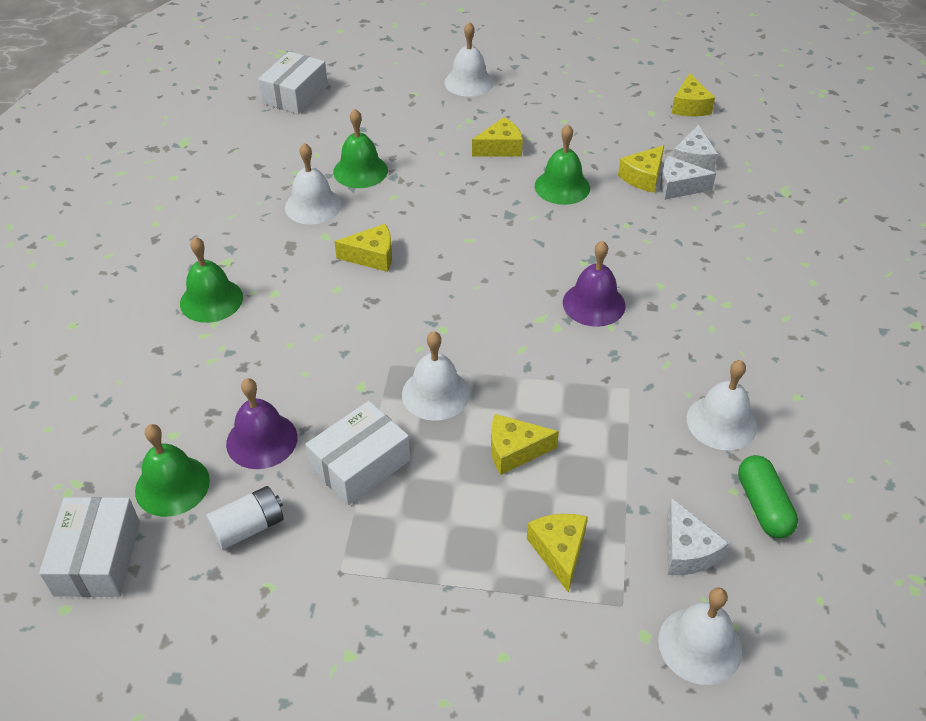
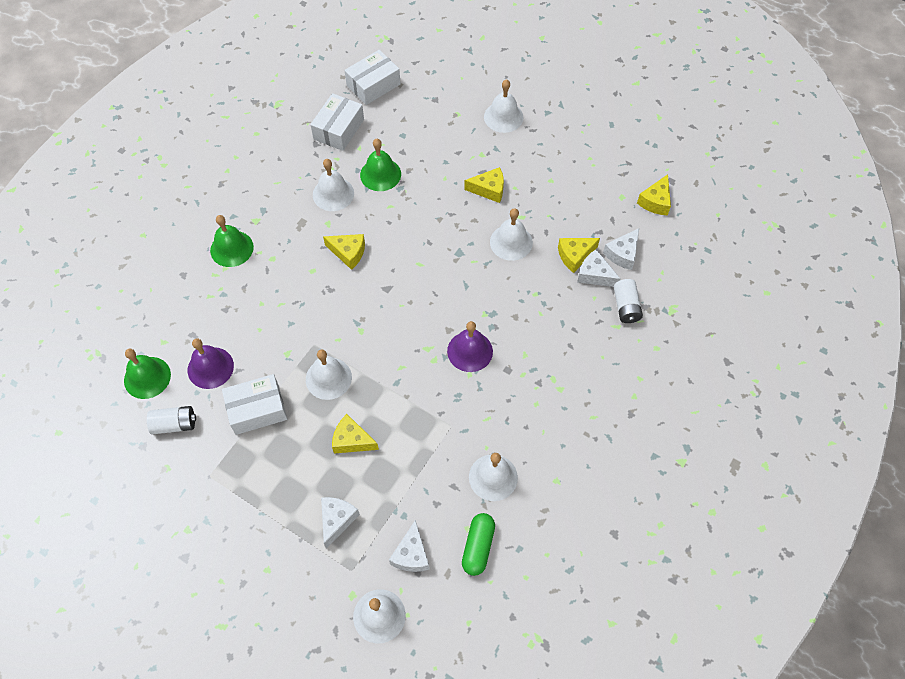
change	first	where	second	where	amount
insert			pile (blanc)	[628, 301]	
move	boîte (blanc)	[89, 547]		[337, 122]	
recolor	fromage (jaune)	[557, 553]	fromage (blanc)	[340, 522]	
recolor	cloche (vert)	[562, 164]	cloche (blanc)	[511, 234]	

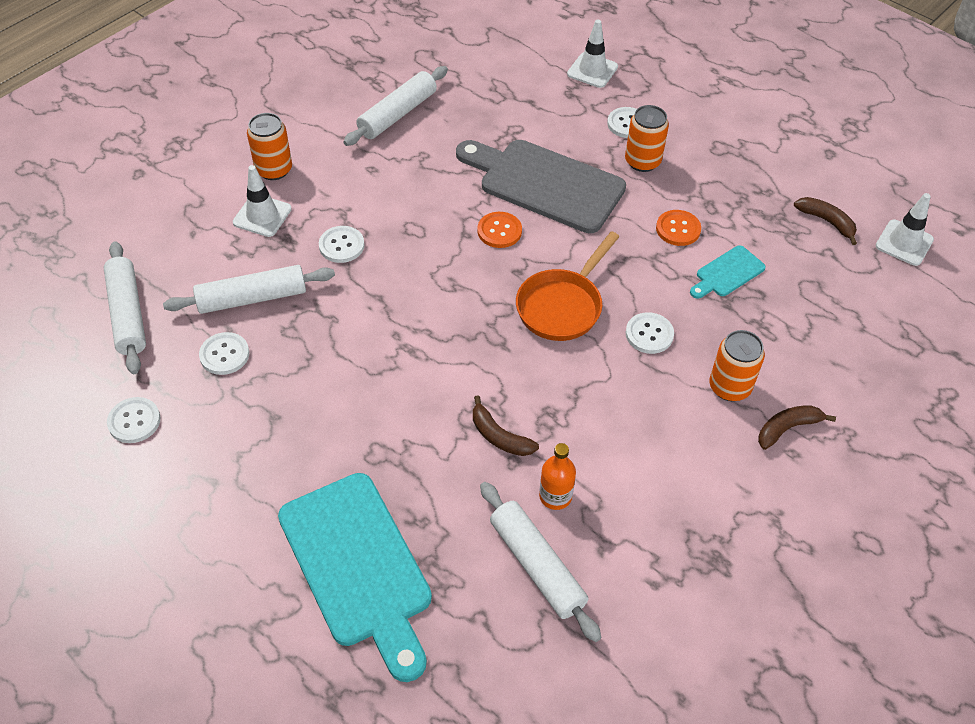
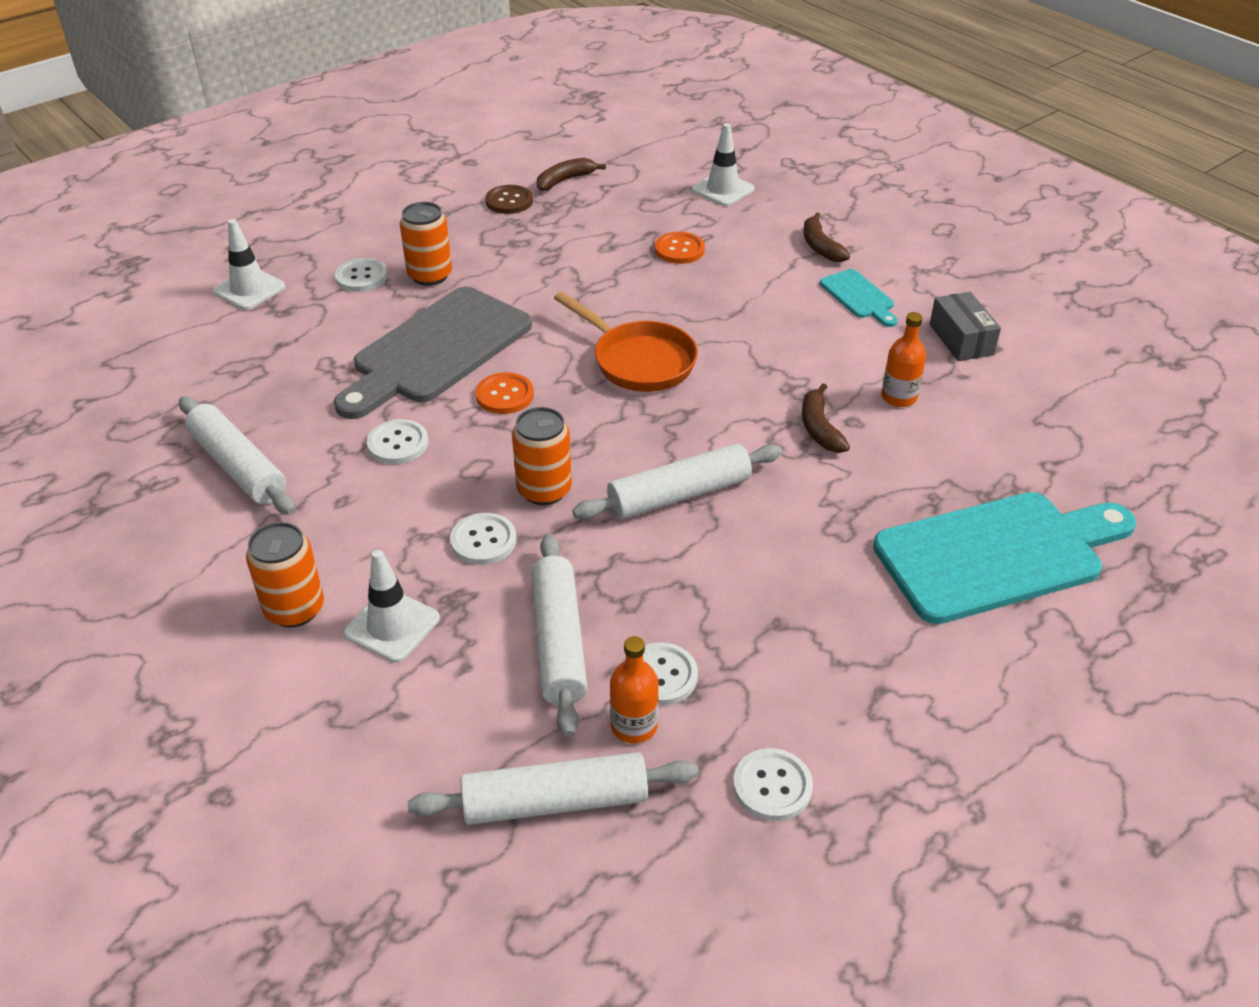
change	first	where	second	where	amount
insert			bouton (marron)	[509, 199]	
insert			bouteille (orange)	[634, 689]	
insert			boîte (gris)	[965, 326]	
move	rouleau à pâtisserie (blanc)	[540, 562]		[677, 481]	
move	bouton (blanc)	[650, 333]		[397, 441]	
move	bouton (orange)	[678, 228]		[680, 248]	
move	planche à découper (turquoise)	[728, 272]		[859, 298]	
move	canette (orange)	[737, 365]		[542, 456]	
move	cône de chantier (blanc)	[905, 229]		[723, 164]	
rotate	banane (marron)	[506, 425]		[826, 418]	120 degrees clockwise

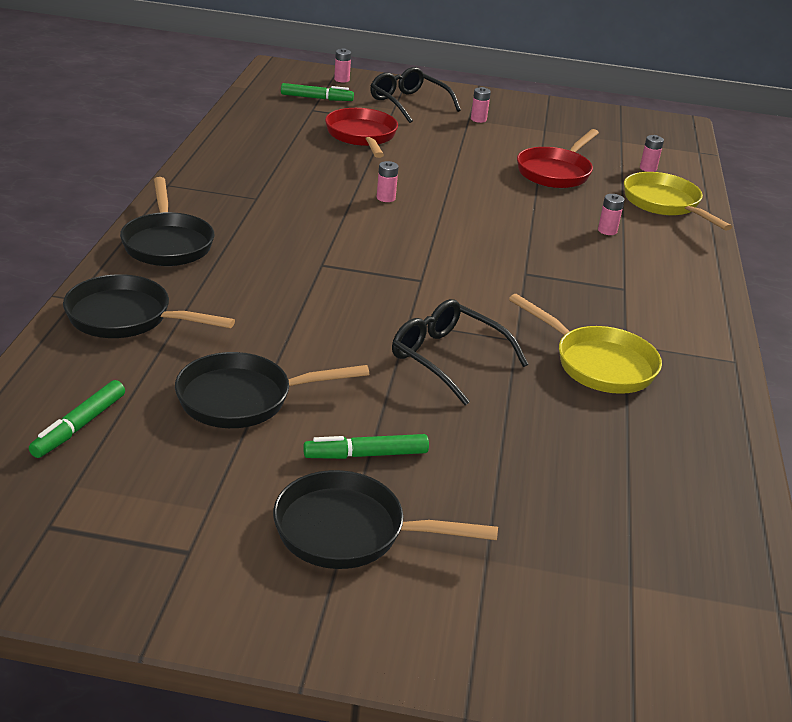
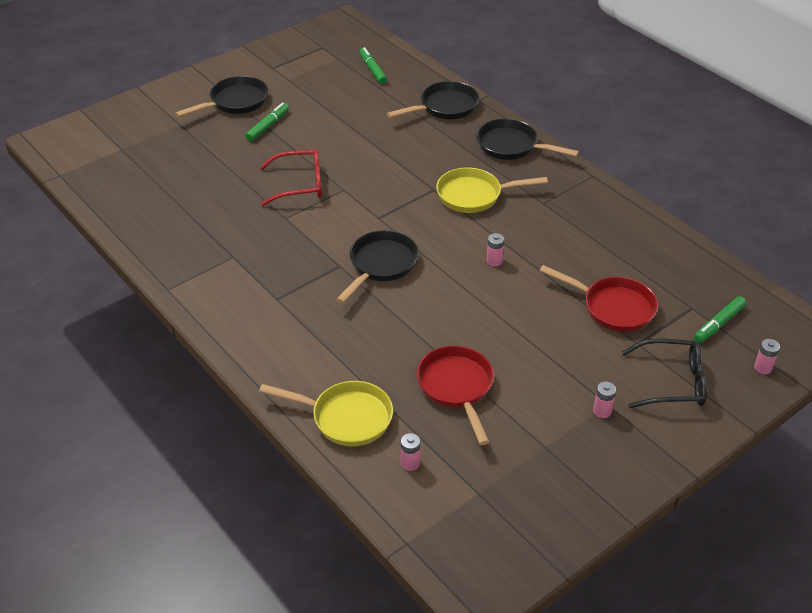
change	first	where	second	where	amount
delete	pile (rose)	[611, 214]			
move	poêle (noir)	[272, 390]		[377, 267]	
move	poêle (jaune)	[585, 344]		[492, 190]	
recolor	lunettes (noir)	[460, 352]	lunettes (rouge)	[291, 177]	

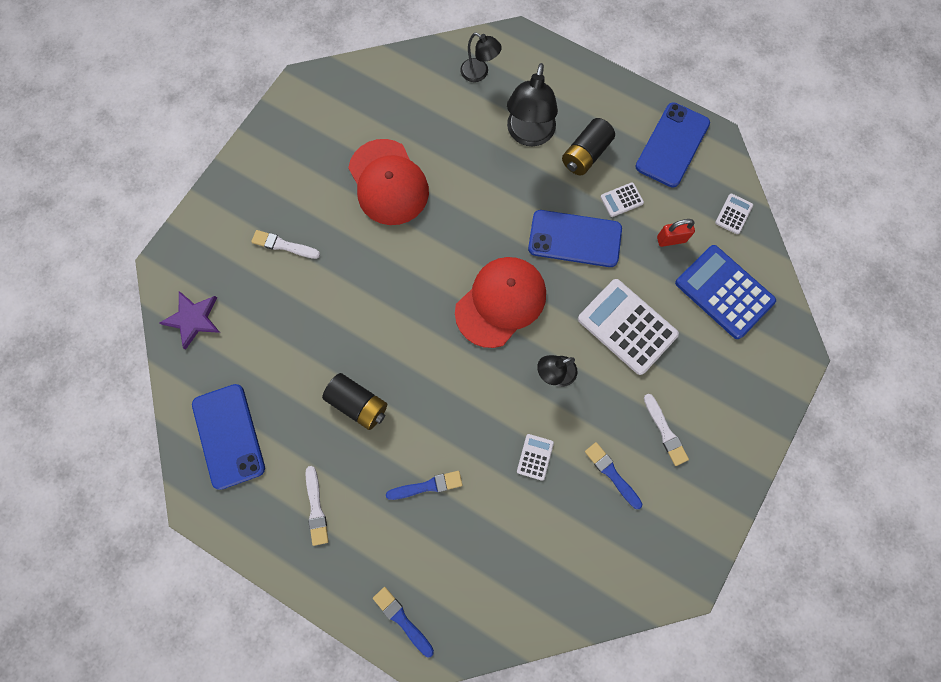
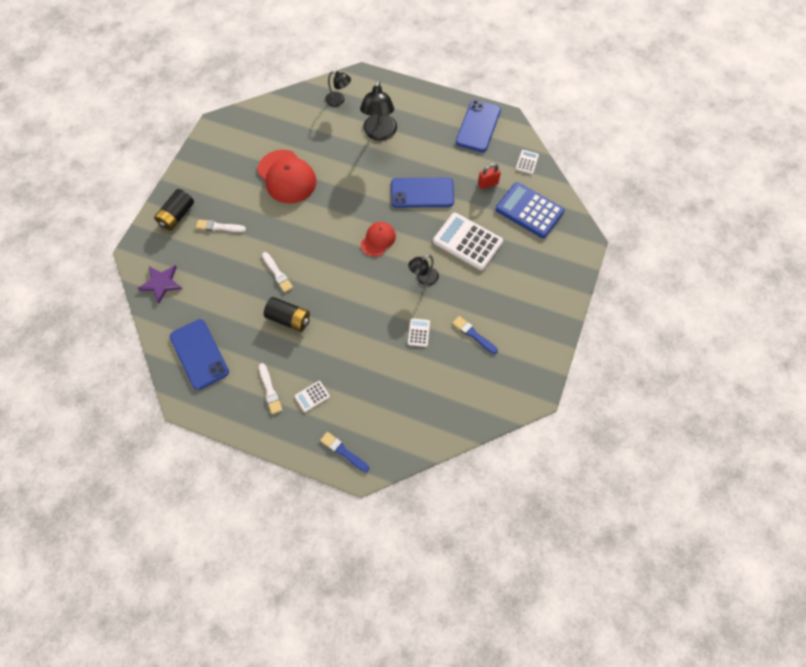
change	first	where	second	where	amount
delete	pinceau (bleu)	[424, 485]			
move	pile (noir)	[588, 146]		[174, 210]	
move	calculatrice (blanc)	[622, 200]		[312, 396]	
move	pinceau (blanc)	[666, 430]		[277, 272]	
resize	casquette (rouge)	[500, 302]		[378, 239]	x0.57

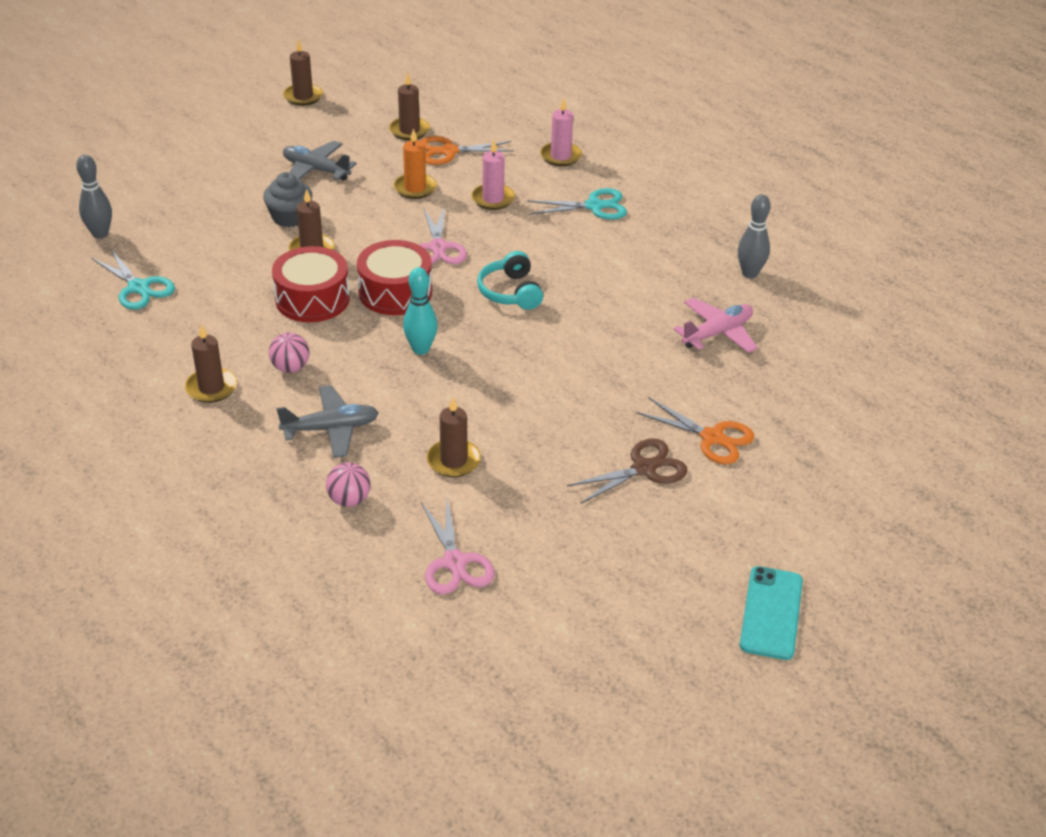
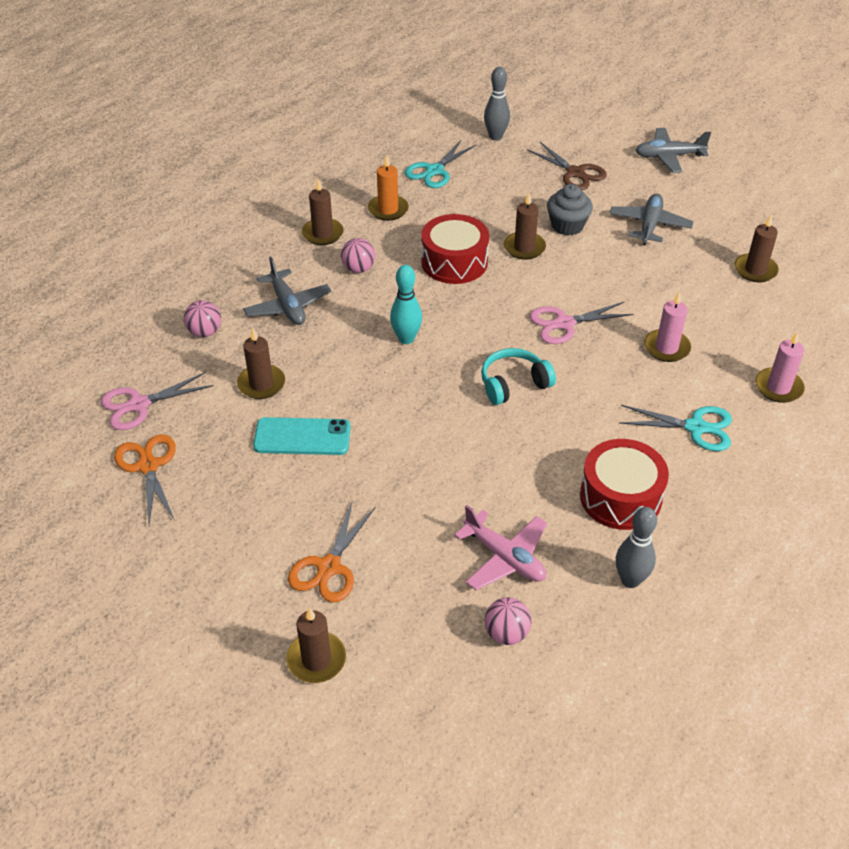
change	first	where	second	where	amount
insert			balle (rose)	[508, 621]	
insert			avion (gris)	[673, 150]	
move	bougie (marron)	[303, 72]		[316, 645]	
move	tambour (rouge)	[394, 277]		[624, 484]	
move	bougie (orange)	[415, 163]		[388, 188]	
move	ciseaux (orange)	[467, 150]		[145, 479]	
move	ciseaux (marron)	[627, 471]		[567, 166]	
move	téléphone (turquoise)	[771, 613]		[302, 436]	
rotate	ciseaux (turquoise)	[577, 204]		[675, 428]	60 degrees counterclockwise

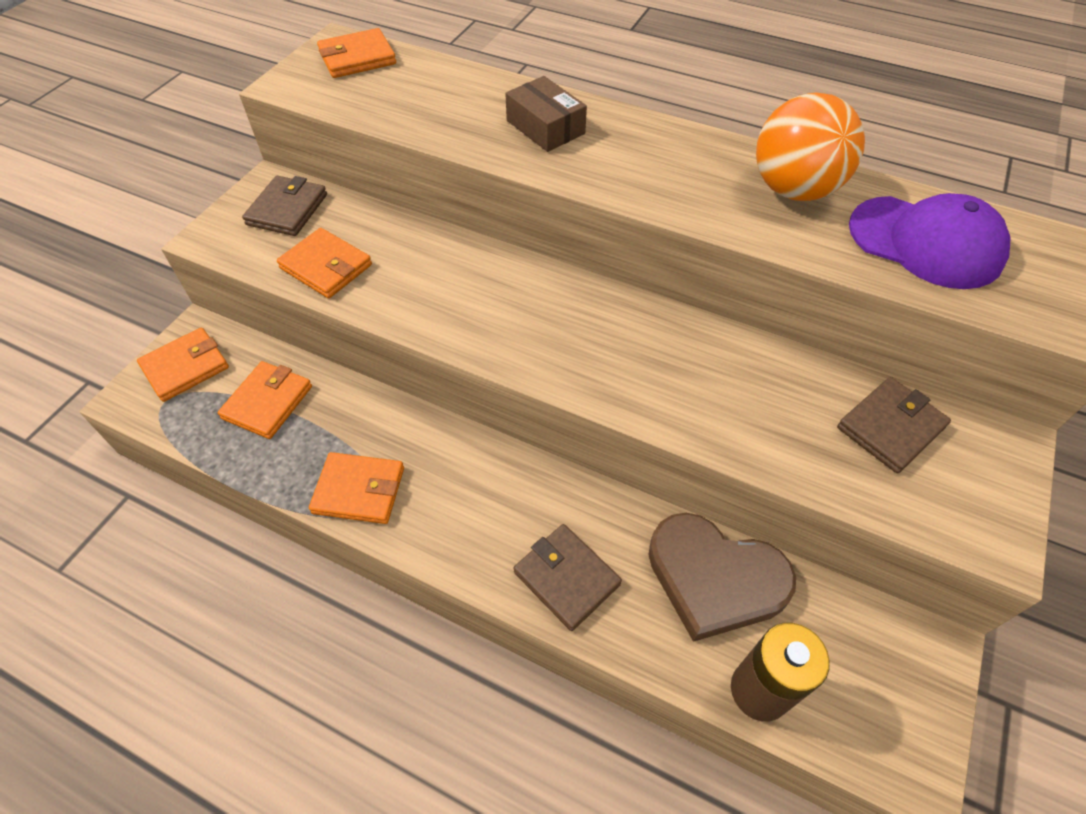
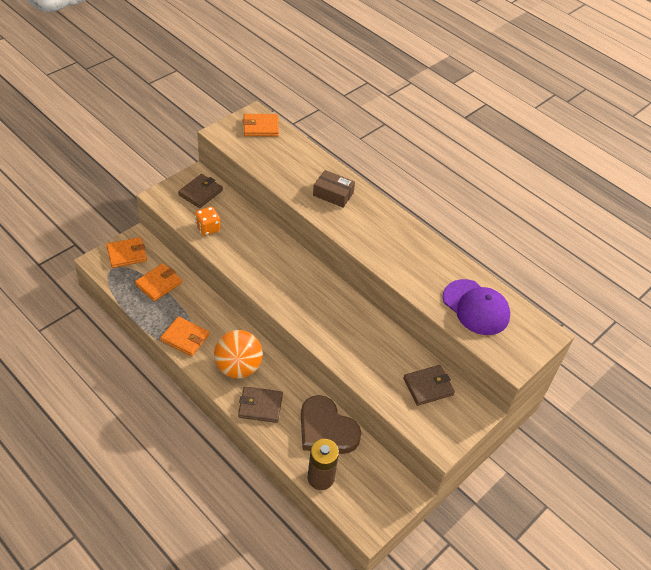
change	first	where	second	where	amount
move	balle (orange)	[810, 147]		[238, 354]	
replace	portefeuille (orange)	[324, 263]	dé (orange)	[208, 221]	
rotate	boîte (marron)	[546, 114]		[334, 189]	45 degrees counterclockwise
rotate	portefeuille (marron)	[568, 577]		[260, 404]	60 degrees counterclockwise

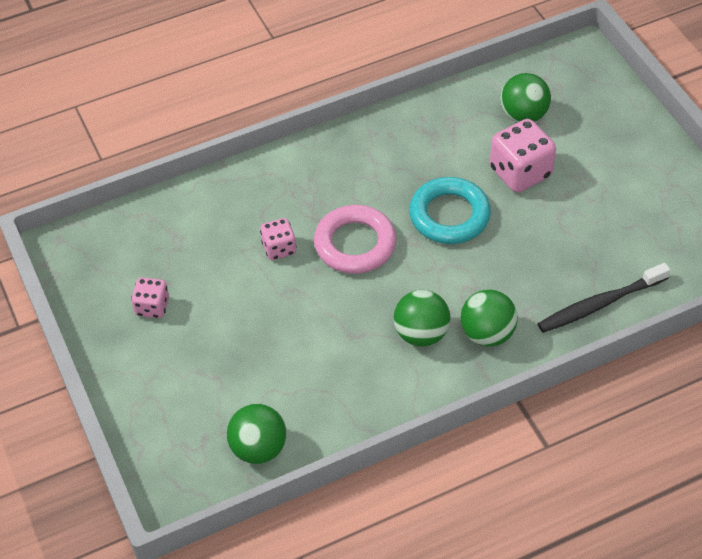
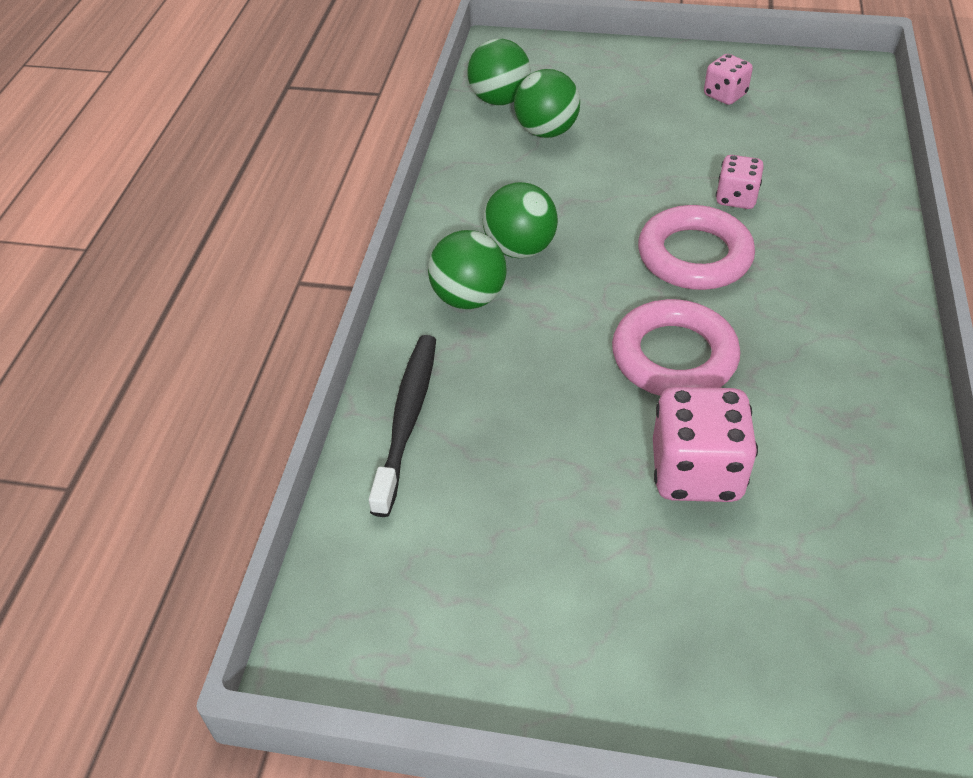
change	first	where	second	where	amount
move	balle (vert)	[525, 98]		[547, 103]	
recolor	anneau (turquoise)	[450, 210]	anneau (rose)	[676, 347]	

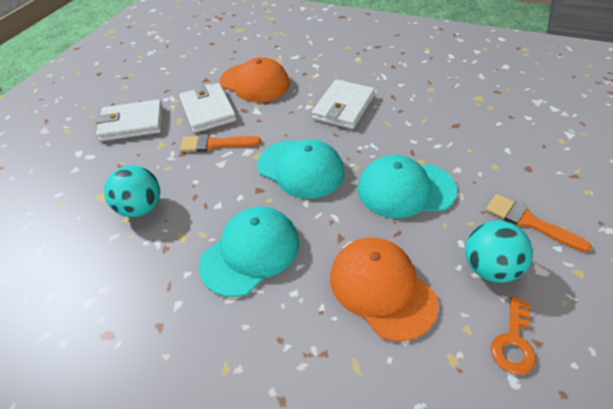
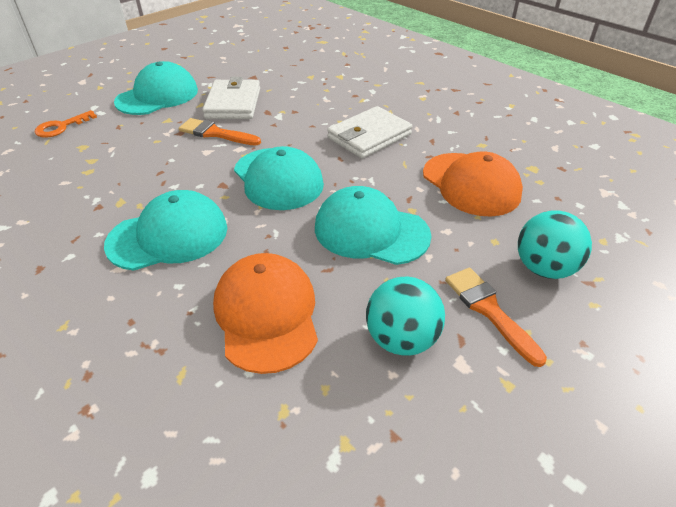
change	first	where	second	where	amount
move	balle (turquoise)	[132, 191]		[555, 244]	
move	casquette (orange)	[255, 79]		[473, 184]	
move	clé (orange)	[513, 335]		[65, 124]	
replace	portefeuille (blanc)	[129, 120]	casquette (turquoise)	[156, 88]	

